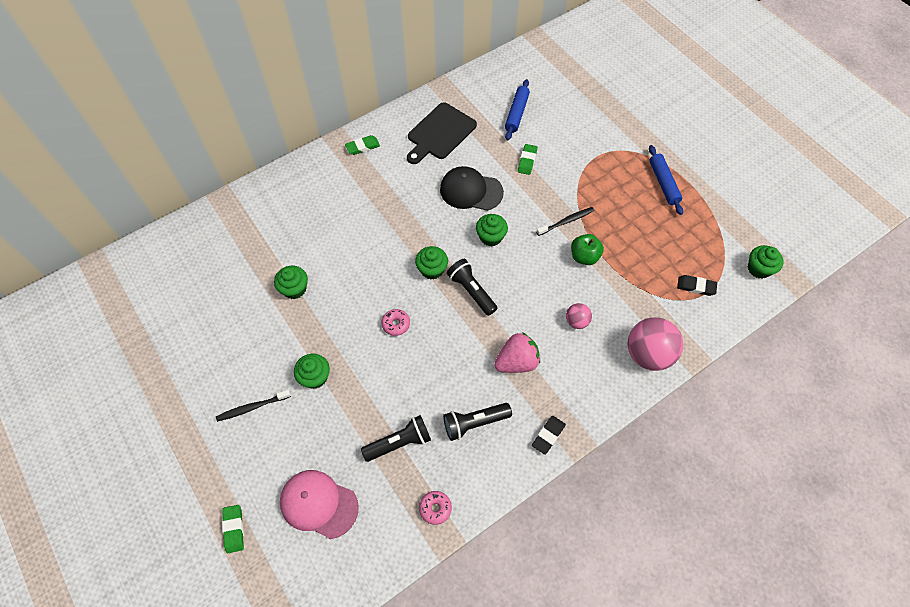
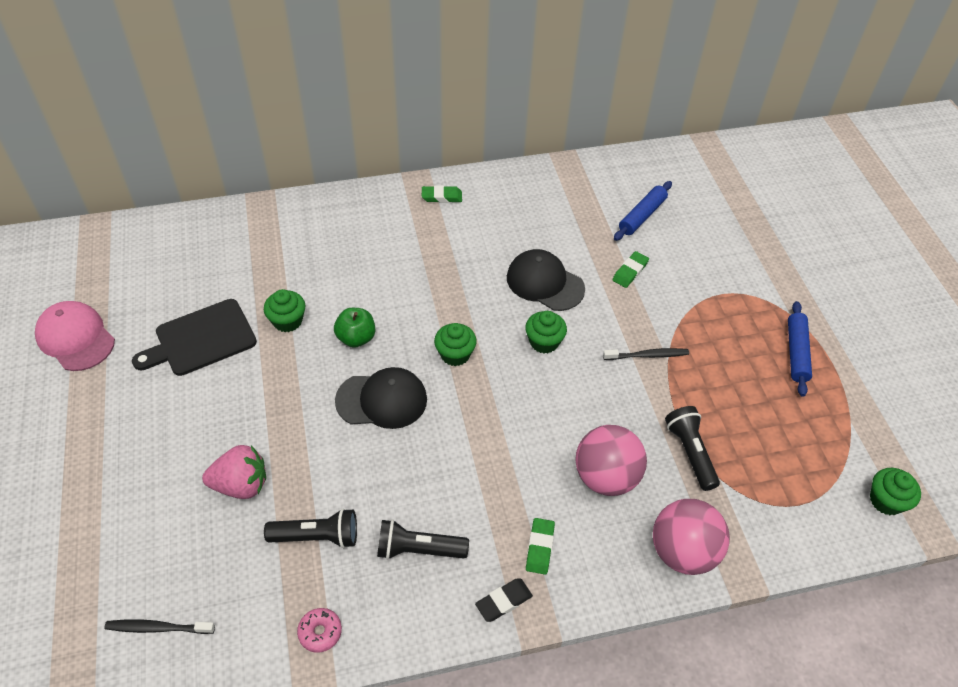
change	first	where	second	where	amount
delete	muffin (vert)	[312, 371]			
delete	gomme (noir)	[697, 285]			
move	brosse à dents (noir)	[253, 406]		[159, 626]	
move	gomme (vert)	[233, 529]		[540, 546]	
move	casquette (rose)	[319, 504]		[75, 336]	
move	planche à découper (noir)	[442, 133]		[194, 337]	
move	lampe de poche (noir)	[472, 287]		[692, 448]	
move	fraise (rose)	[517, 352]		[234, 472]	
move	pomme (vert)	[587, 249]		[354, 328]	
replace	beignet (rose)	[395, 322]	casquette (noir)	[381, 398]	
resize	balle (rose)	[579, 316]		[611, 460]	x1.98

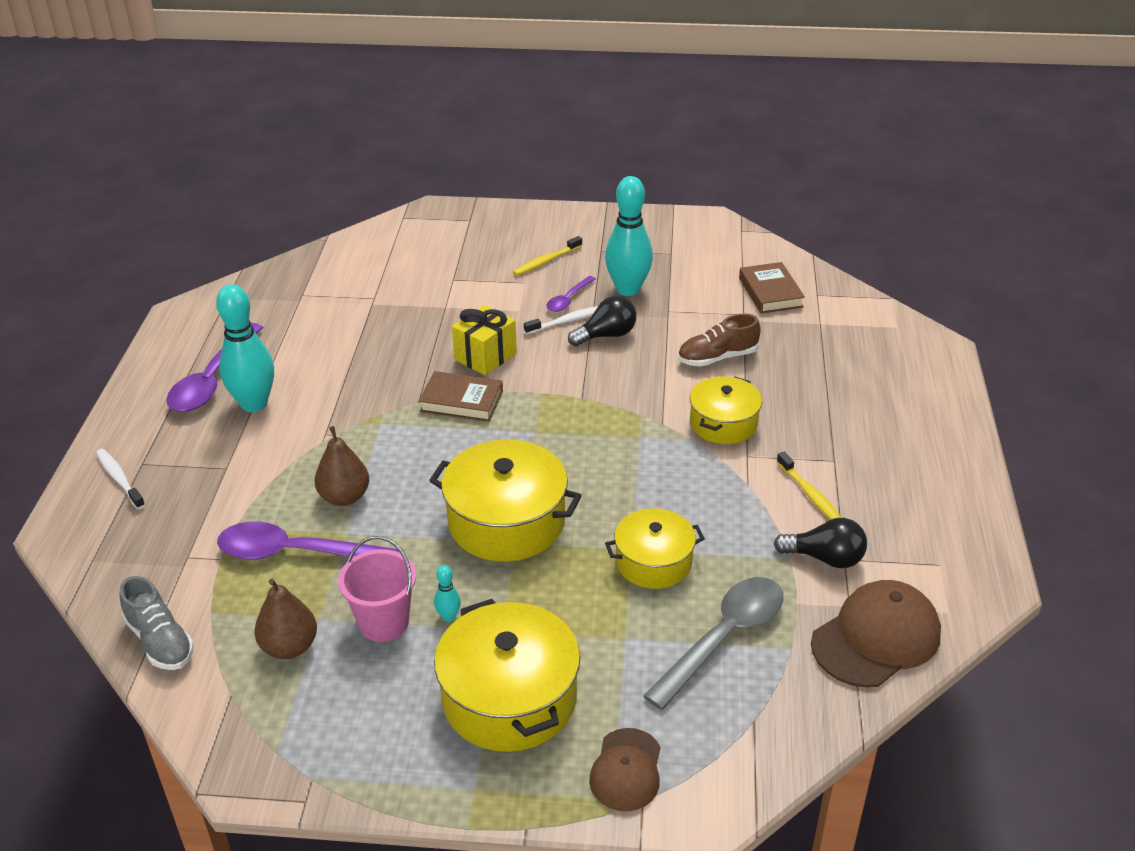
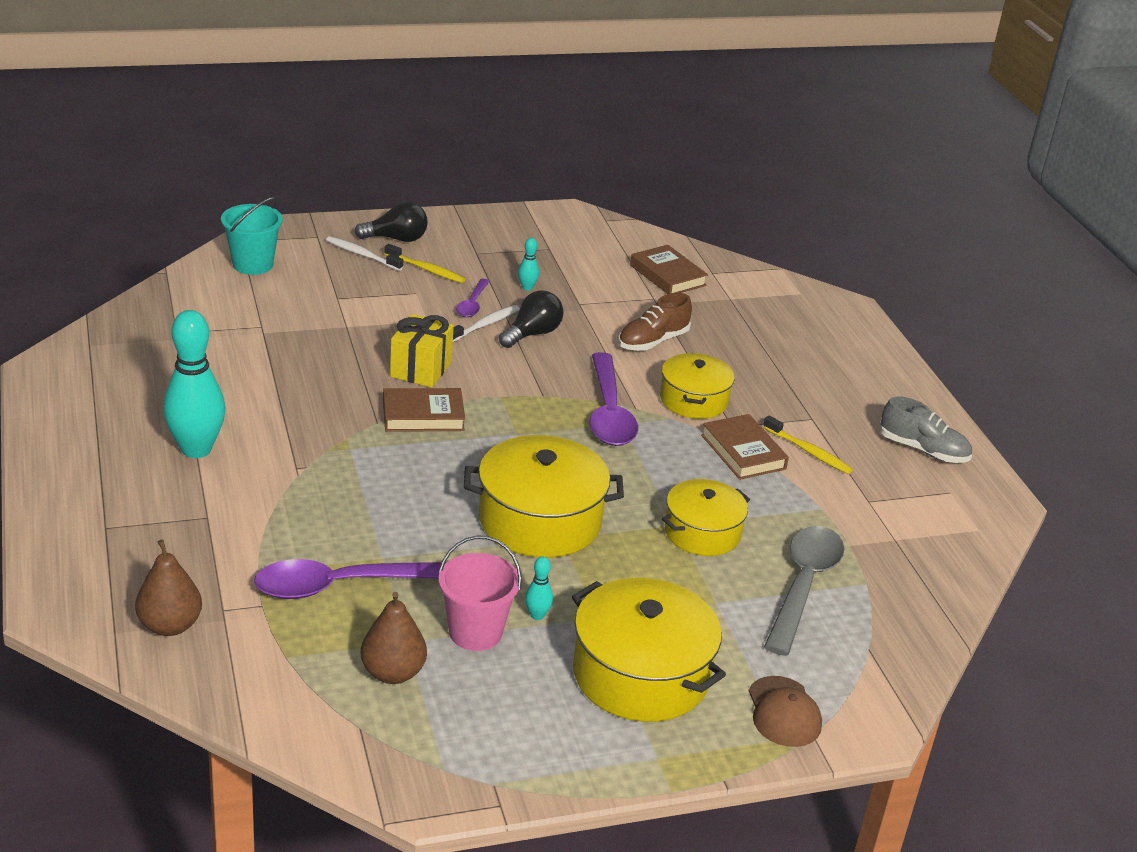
change	first	where	second	where	amount
delete	casquette (marron)	[876, 634]			
insert			seau (turquoise)	[252, 236]	
insert			livre (marron)	[745, 447]	
move	brosse à dents (blanc)	[120, 479]		[364, 253]	
move	chaussure (gris)	[156, 623]		[926, 429]	
move	cuillère (violet)	[215, 367]		[614, 399]	
move	poire (marron)	[342, 466]		[168, 587]	
move	ampoule (noir)	[820, 543]		[391, 221]	
rotate	brosse à dents (jaune)	[547, 256]		[424, 263]	90 degrees counterclockwise
resize	quille (turquoise)	[629, 236]		[528, 264]	x0.42

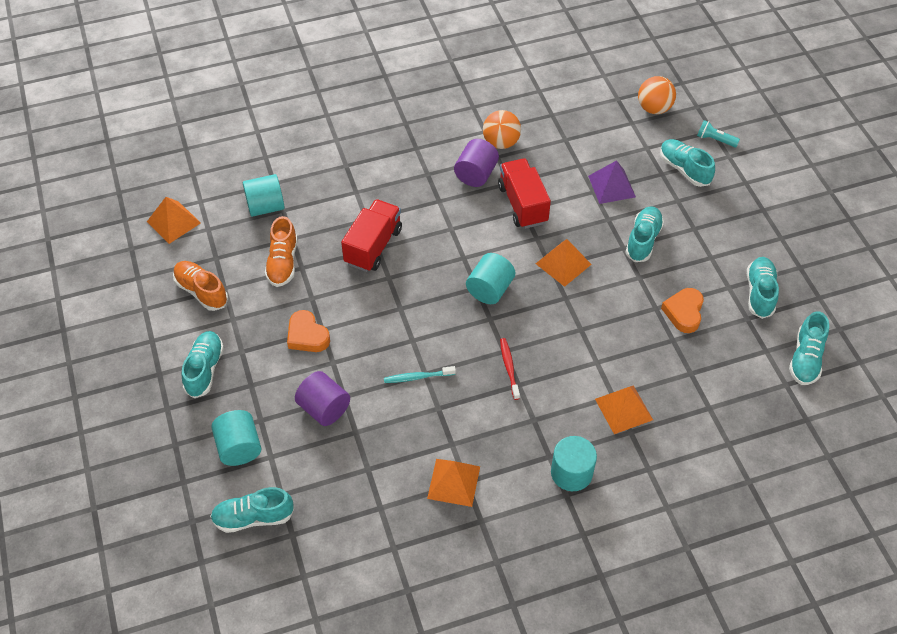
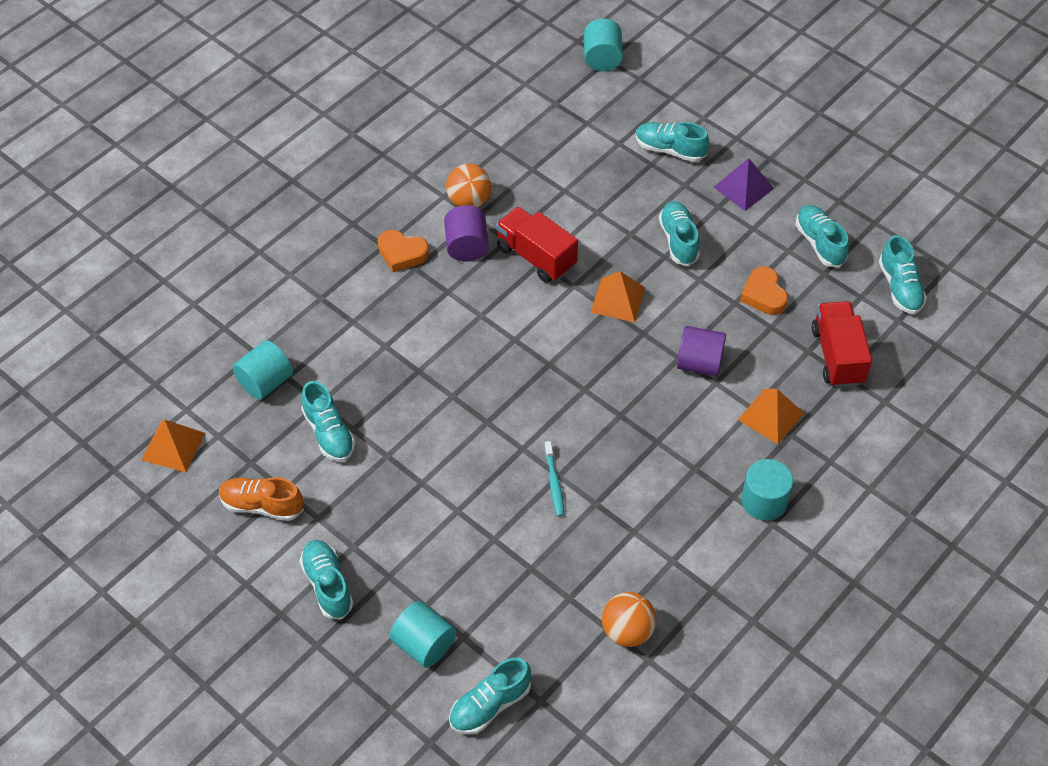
change	first	where	second	where	amount
delete	pyramide (orange)	[453, 483]			
delete	brosse à dents (rouge)	[510, 369]			
delete	lampe de poche (turquoise)	[718, 133]			
move	cœur (orange)	[308, 331]		[403, 251]	
move	cylindre (violet)	[322, 398]		[701, 351]	
move	camion (rouge)	[371, 235]		[842, 344]	
move	cylindre (turquoise)	[491, 278]		[603, 45]	
move	pyramide (violet)	[612, 182]		[744, 184]	
move	balle (orange)	[657, 95]		[629, 619]	
recolor	chaussure (orange)	[281, 251]	chaussure (turquoise)	[328, 421]	
rotate	brosse à dents (turquoise)	[420, 374]		[554, 479]	60 degrees counterclockwise

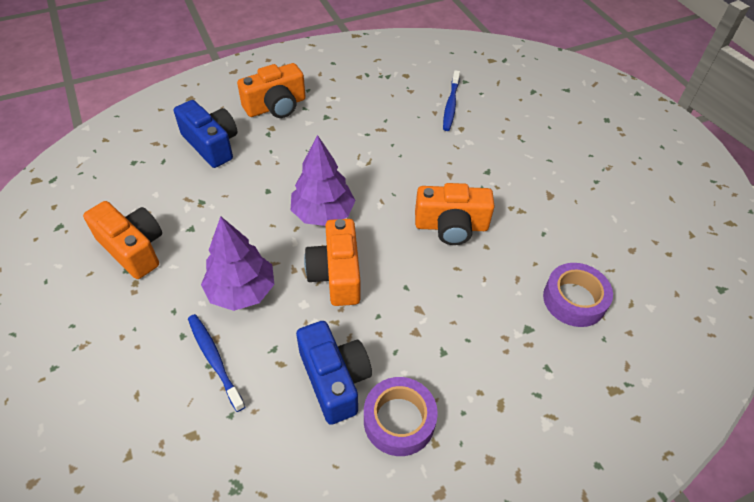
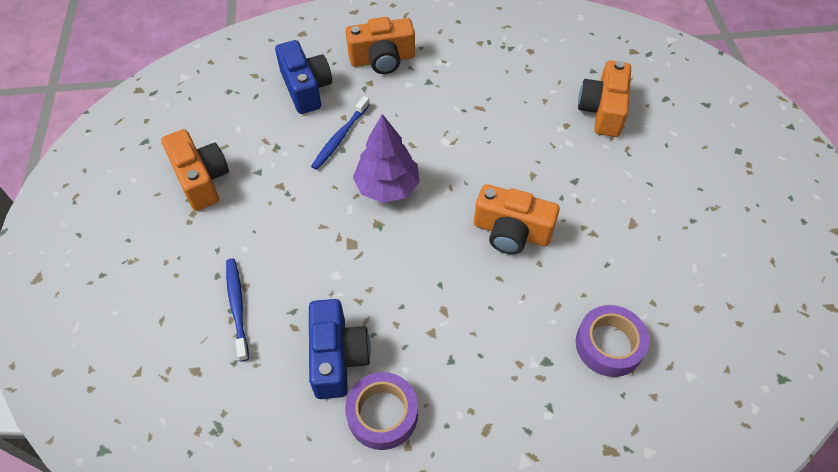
change	first	where	second	where	amount
delete	arbre (violet)	[237, 263]			
move	appareil photo (orange)	[332, 262]		[604, 99]	
move	brosse à dents (bleu)	[451, 100]		[340, 133]	

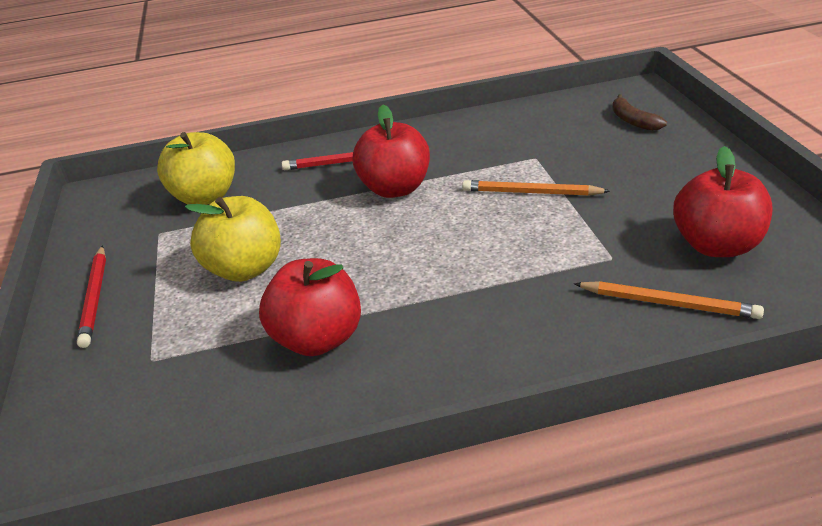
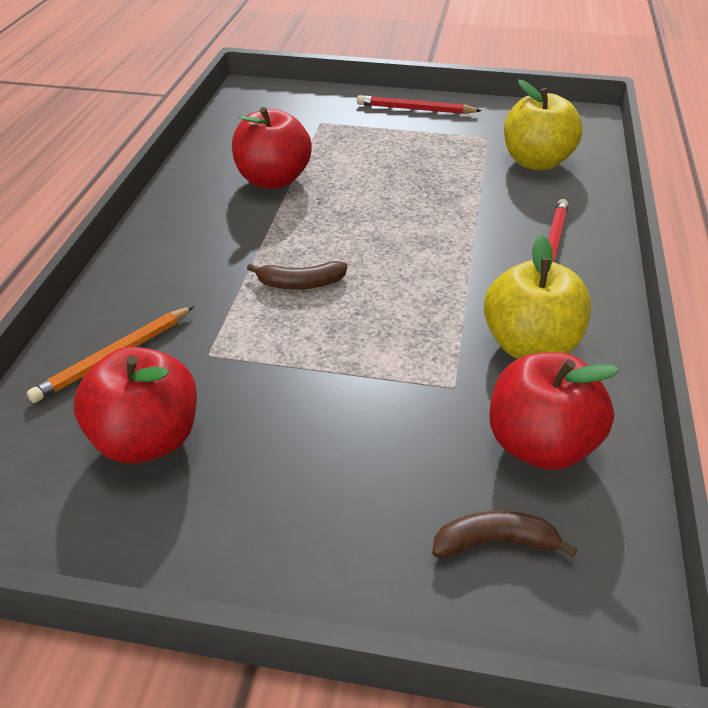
change	first	where	second	where	amount
delete	crayon (orange)	[536, 188]			
insert			banane (marron)	[297, 275]	
move	pomme (jaune)	[233, 239]		[537, 297]	
move	pomme (rouge)	[391, 151]		[554, 411]	

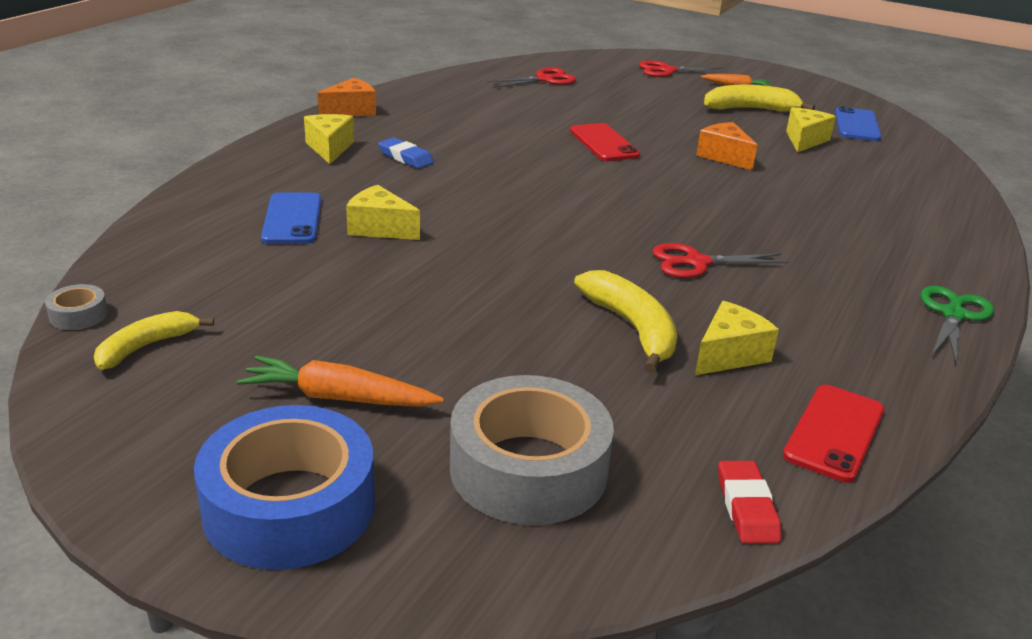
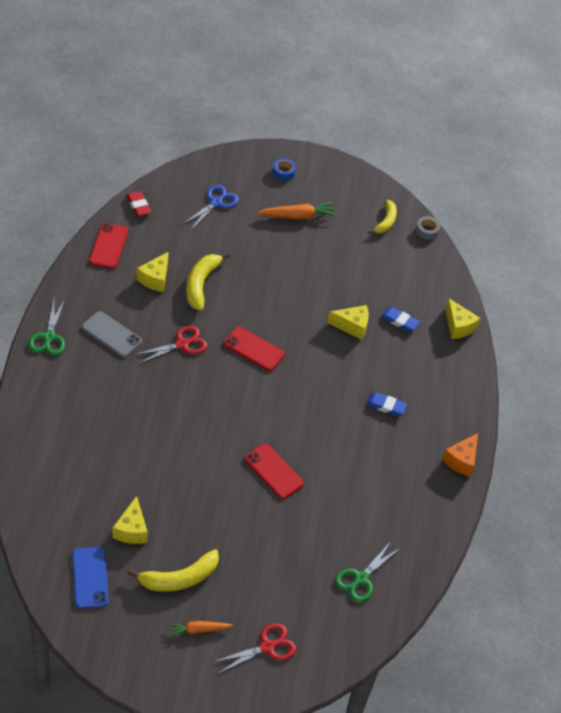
change	first	where	second	where	amount
delete	fromage (orange)	[726, 146]			
insert			téléphone (gris)	[112, 334]	
insert			téléphone (rouge)	[254, 349]	
move	fromage (jaune)	[329, 139]		[462, 318]	
replace	téléphone (bleu)	[291, 218]	gomme (bleu)	[400, 319]	
replace	ruban adhésif (gris)	[532, 450]	ciseaux (bleu)	[210, 207]	
recolor	ciseaux (rouge)	[531, 77]	ciseaux (vert)	[367, 571]	
rotate	banane (jaune)	[625, 321]		[208, 281]	60 degrees clockwise
resize	ruban adhésif (bleu)	[284, 487]		[284, 169]	x0.41

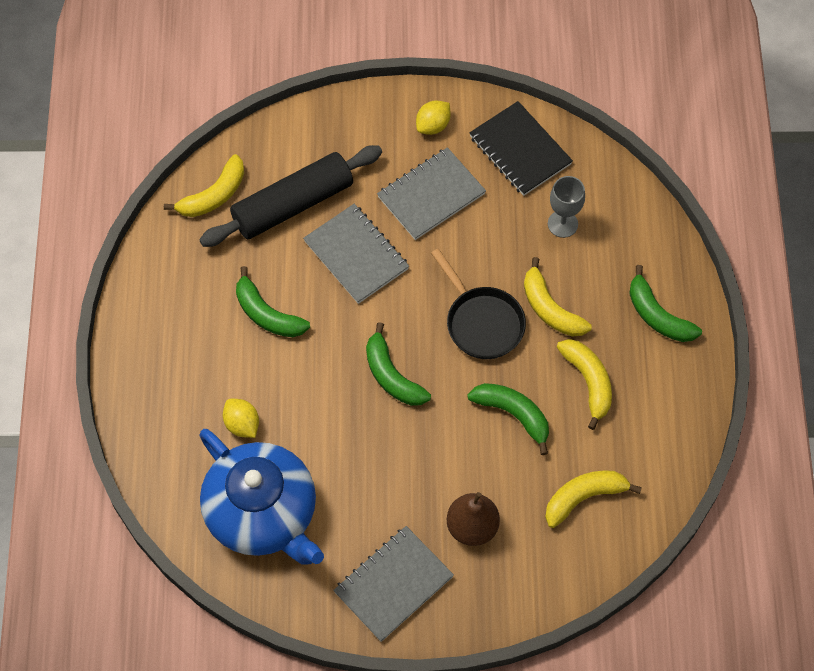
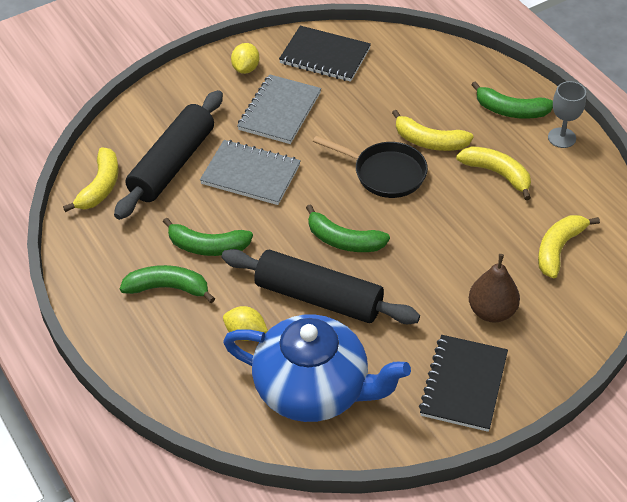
change	first	where	second	where	amount
insert			rouleau à pâtisserie (noir)	[320, 286]	
move	banane (vert)	[508, 419]		[167, 284]	
move	verre à pied (gris)	[566, 207]		[567, 114]	
recolor	carnet (gris)	[393, 584]	carnet (noir)	[463, 383]	

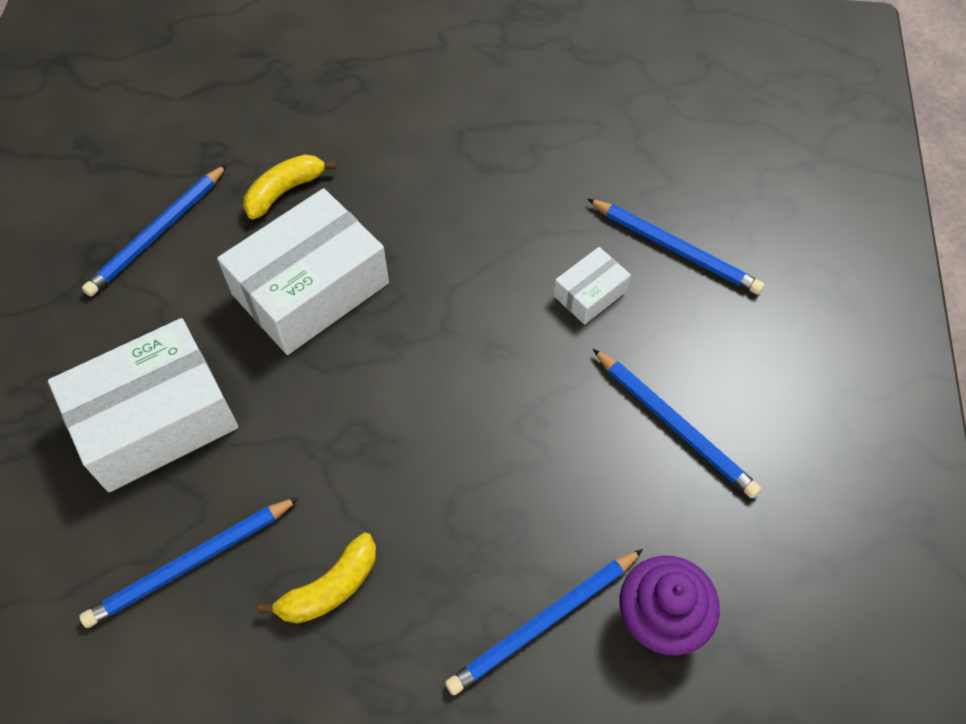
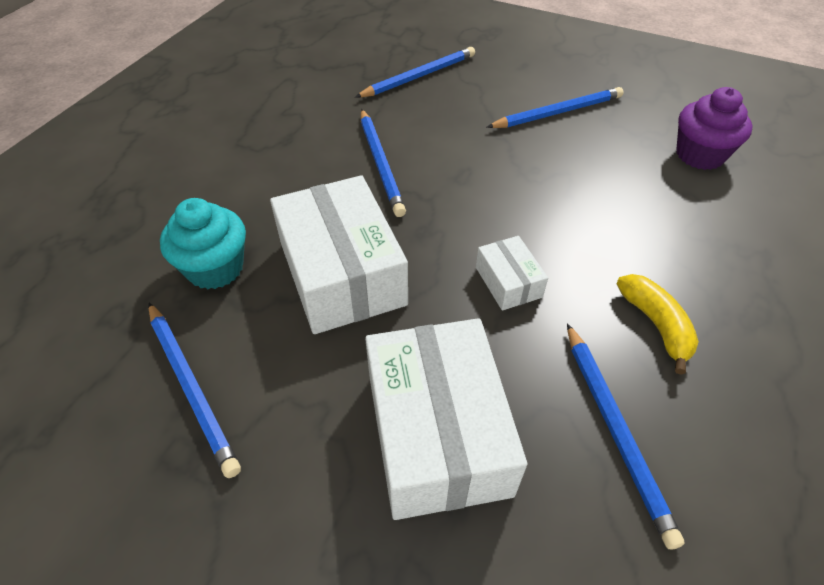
change	first	where	second	where	amount
move	crayon (bleu)	[544, 622]		[383, 163]	
move	boîte (blanc)	[592, 285]		[512, 273]	
replace	banane (jaune)	[289, 187]	muffin (turquoise)	[203, 243]	

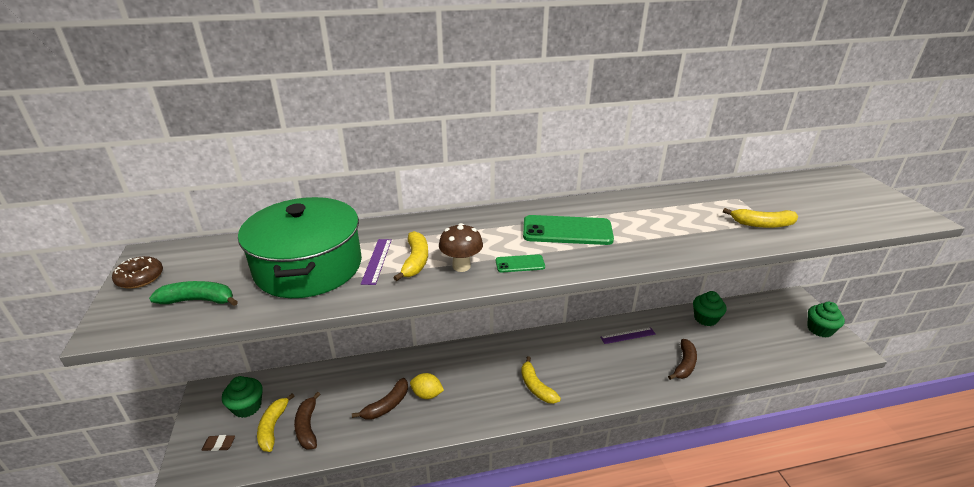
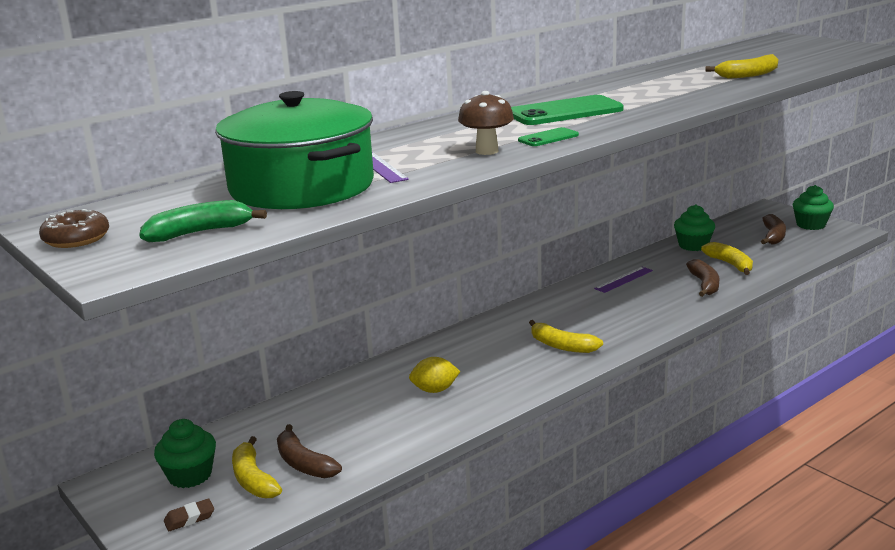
change	first	where	second	where	amount
move	banane (marron)	[380, 399]		[773, 229]	
move	banane (jaune)	[410, 256]		[727, 258]	

